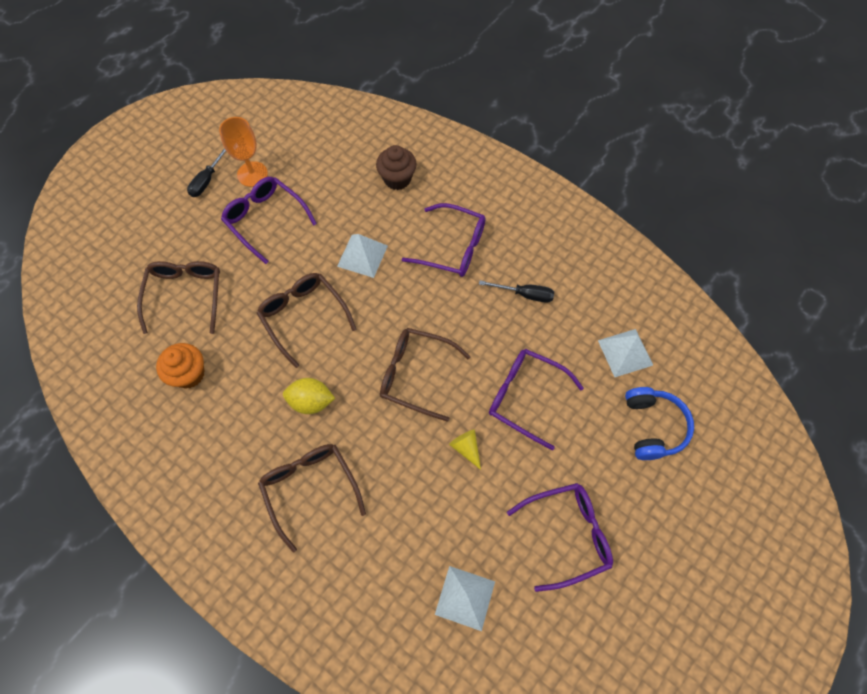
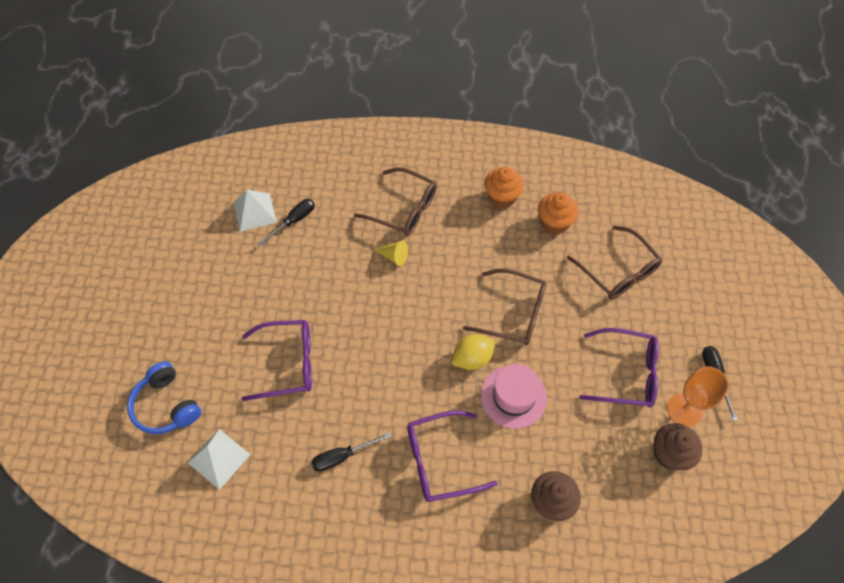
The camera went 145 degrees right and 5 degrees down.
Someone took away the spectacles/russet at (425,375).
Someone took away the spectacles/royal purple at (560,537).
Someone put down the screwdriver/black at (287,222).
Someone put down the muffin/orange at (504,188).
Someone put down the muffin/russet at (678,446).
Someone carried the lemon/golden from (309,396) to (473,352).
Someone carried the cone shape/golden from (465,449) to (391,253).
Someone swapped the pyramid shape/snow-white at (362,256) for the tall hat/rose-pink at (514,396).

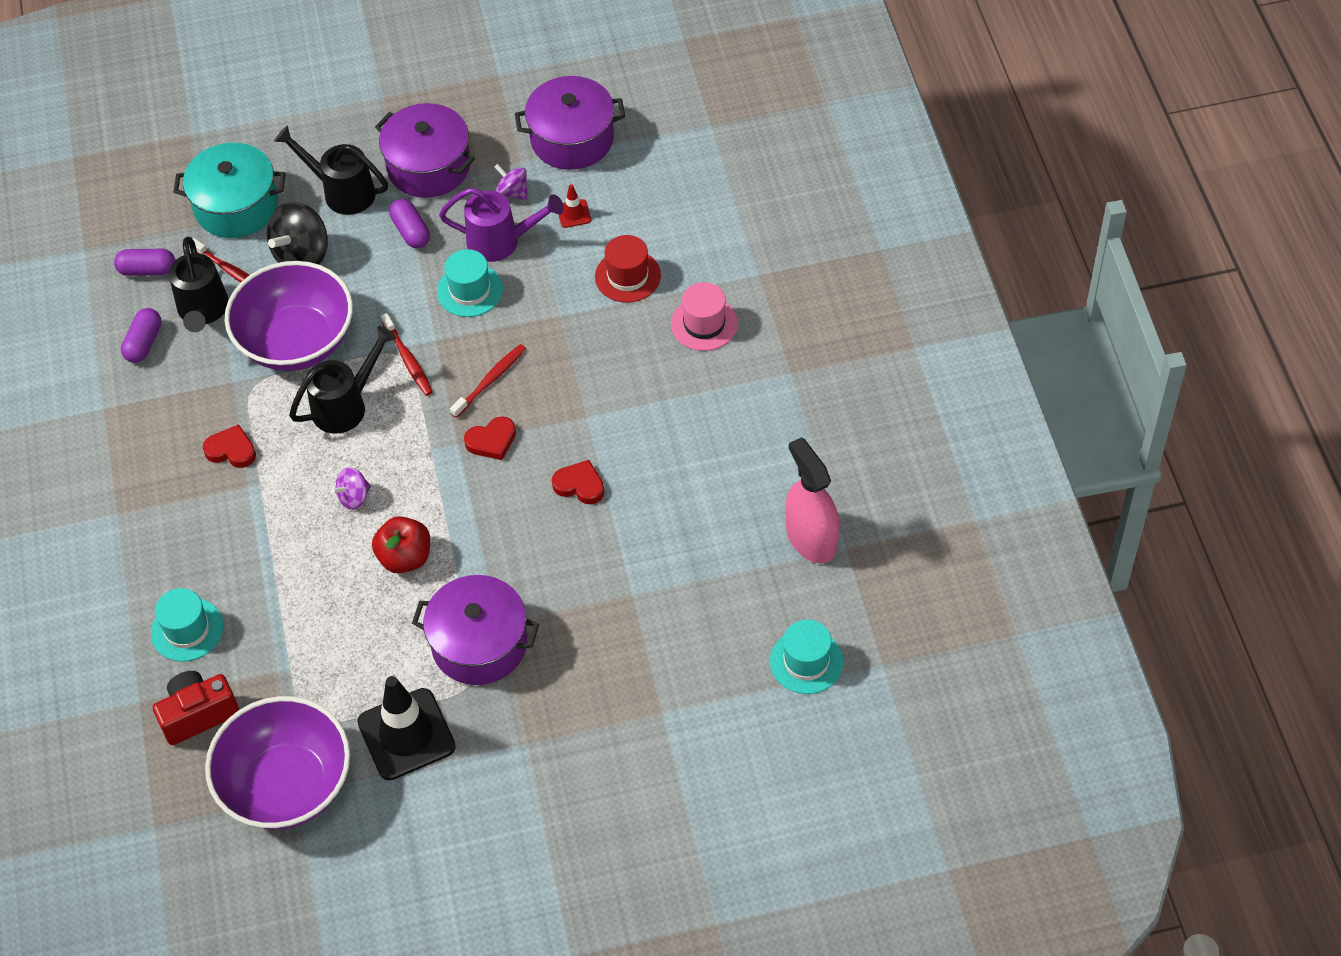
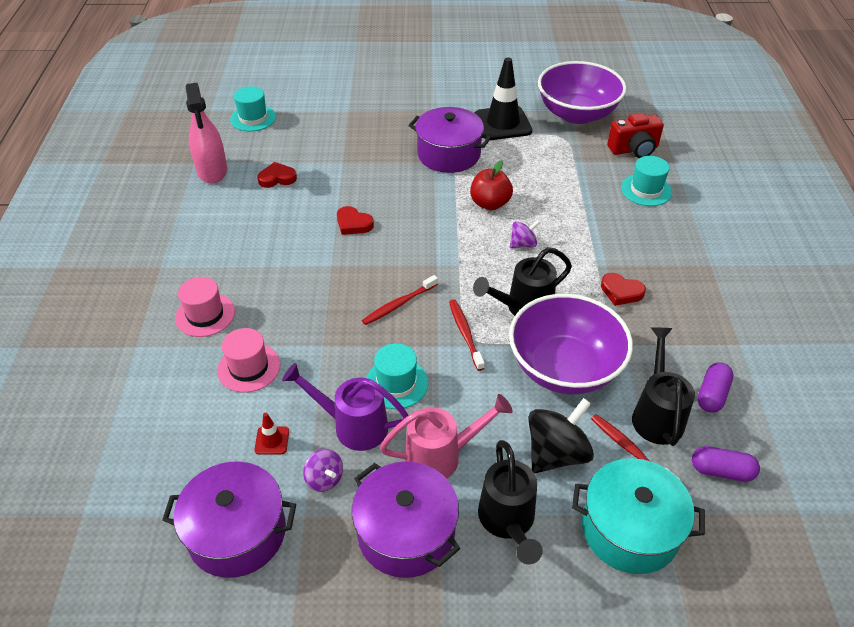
The camera went 170 degrees left and 10 degrees down.
Someone carried the heart/crimson from (490,438) to (277,175).
Someone swapped the pill shape/royal purple at (409,223) for the sprinkling can/rose-pink at (446,436).
Someone repainted the tall hat/crimson at (628,269), which became the tall hat/rose-pink at (248,360).
Someone rotated the sprinkling can/black at (331,170) by 45 degrees clockwise.

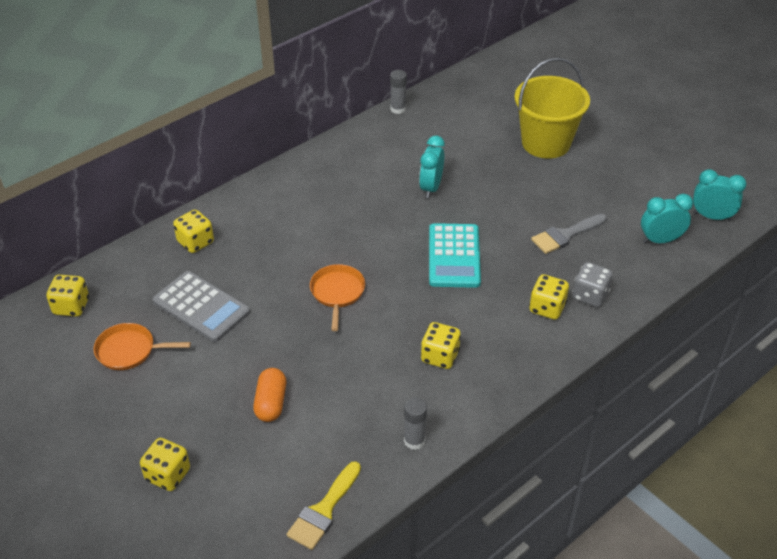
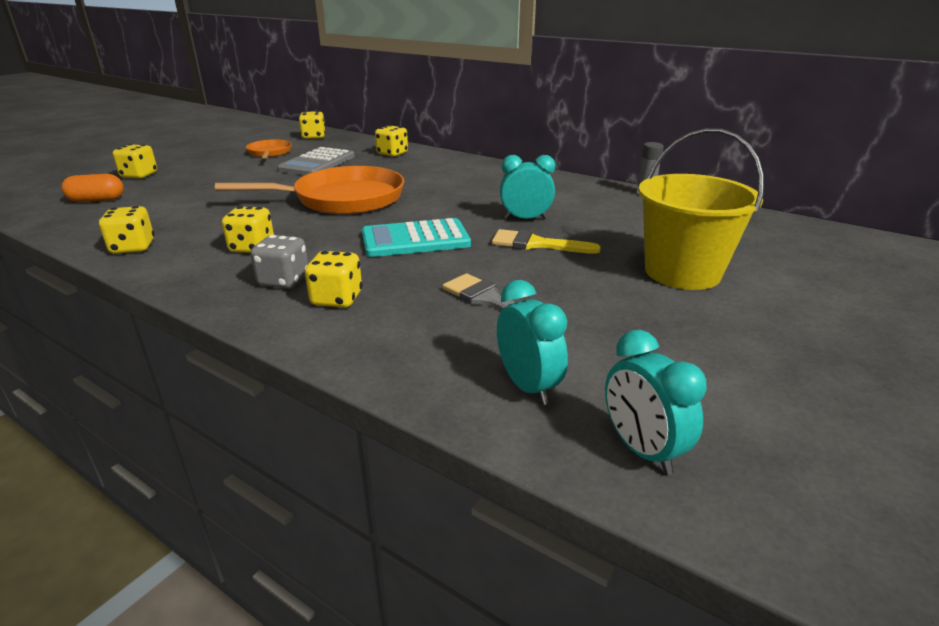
The camera went 75 degrees right and 15 degrees down.
Someone carried the pill shape/orange from (269,395) to (92,188).
Someone carried the paint brush/golden from (323,505) to (546,241).
Someone carried the dice/ash-grey from (592,284) to (279,262).
Someone swapped the glue/ash-grey at (415,424) for the dice/golden at (126,230).
Someone rotated the alarm clock/aqua at (720,195) by 150 degrees clockwise.
Someone scaled the frying pan/orange at (337,297) by 1.96.

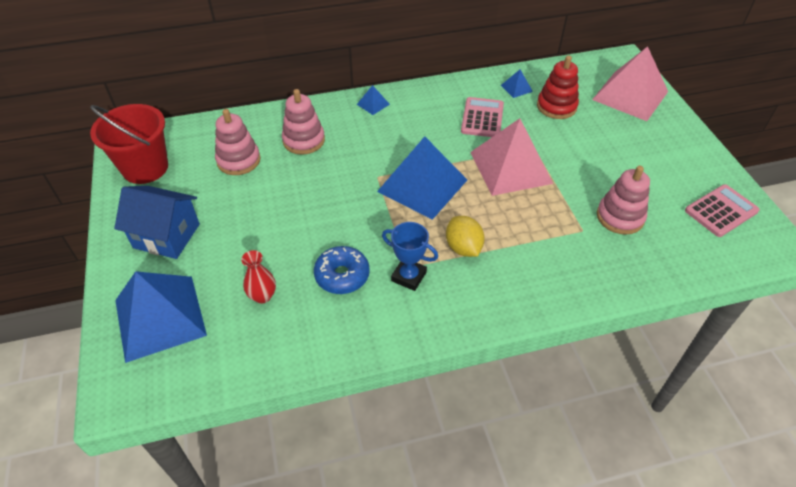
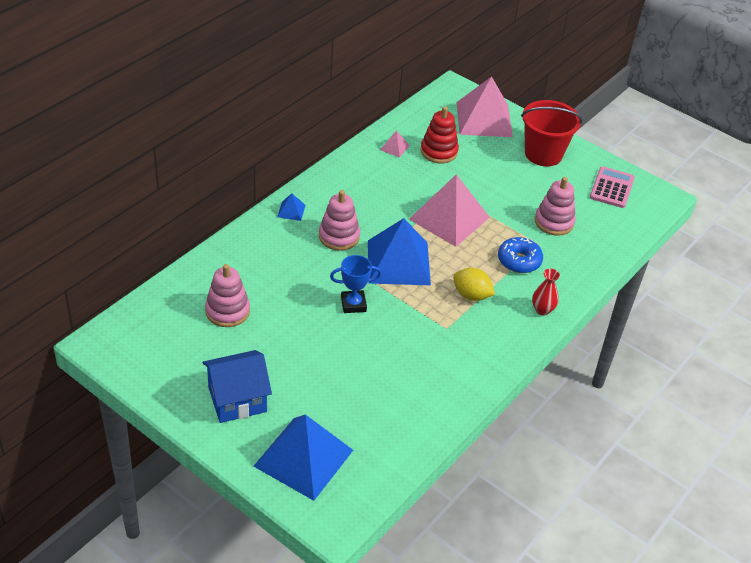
The camera went 40 degrees left and 5 degrees down.
Someone took away the calculator/rose-pink at (482,117).
Someone carried the sand bucket/crimson from (129,144) to (551,133).
Someone carried the tall vase/crimson from (258,276) to (546,292).
Someone carried the stacking rings/rose-pink from (303,122) to (339,220).
Someone carried the donut/blue from (342,270) to (520,255).
Someone carried the award cup/blue from (410,256) to (356,284).
Someone repainted the pyramid shape/blue at (517,84), which became the pyramid shape/rose-pink at (395,144).

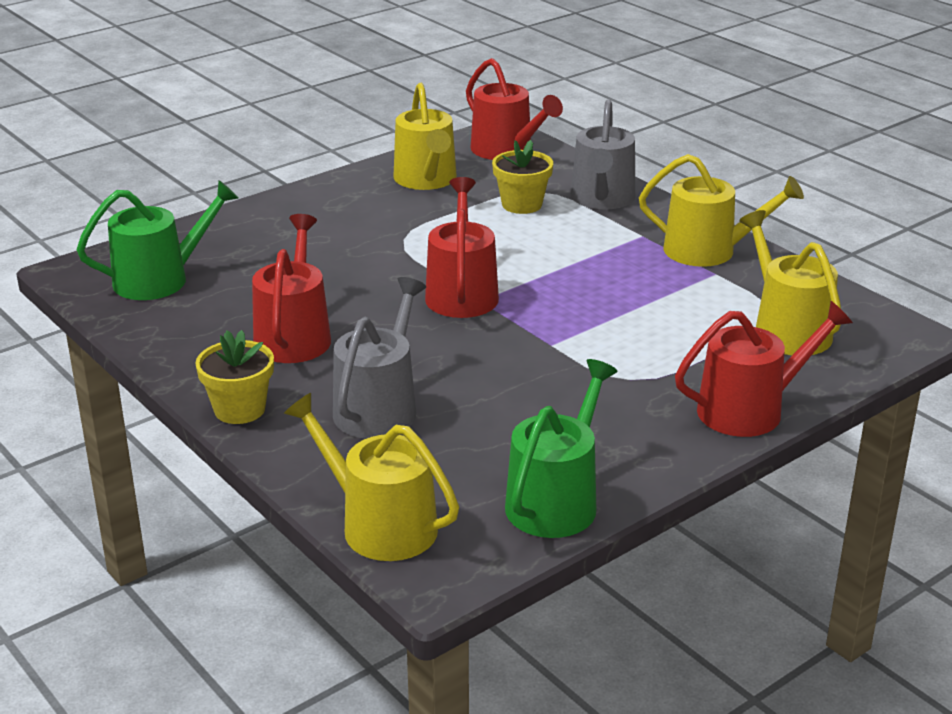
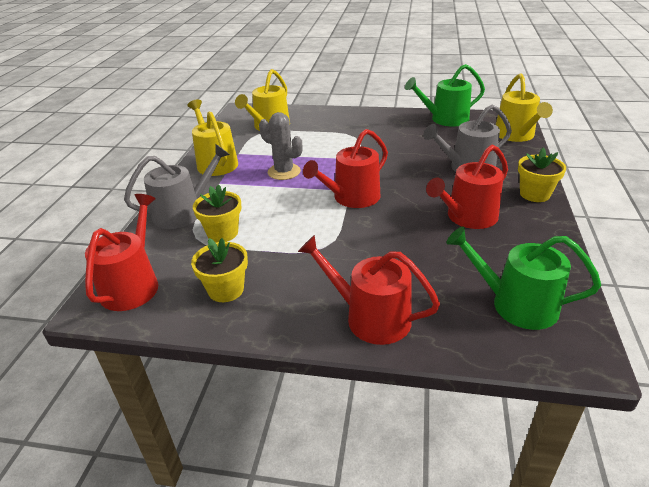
The camera went 130 degrees left and 5 degrees up.
Someone put down the saguaro cactus/ash-grey at (280,146).
Someone carried the sprinkling can/crimson from (764,369) to (369,290).
Someone swapped the sprinkling can/golden at (425,136) for the potted plant/golden at (219,270).

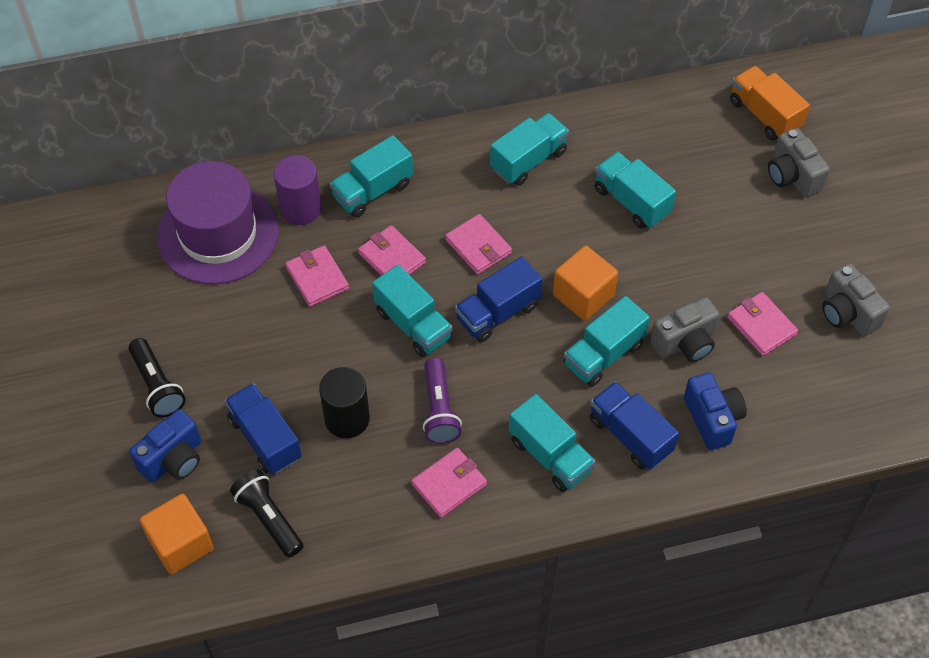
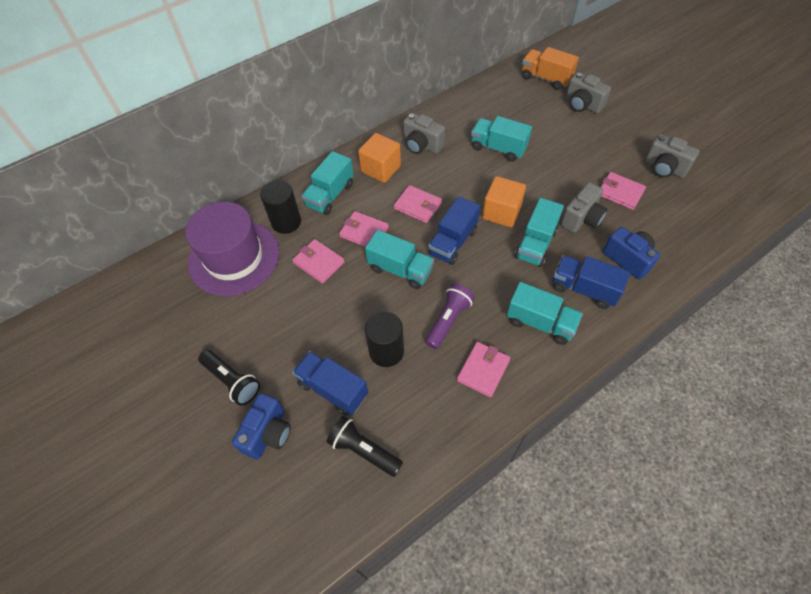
The camera went 20 degrees left and 0 degrees up.
Someone carried the block/orange from (177,534) to (379,158).
Someone swapped the toy truck/aqua at (529,149) for the compact camera/ash-grey at (424,133).
Someone repainted the cylinder/royal purple at (298,190), which became the cylinder/black at (280,207).
Someone rotated the pocket torch/royal purple at (442,401) by 120 degrees counterclockwise.

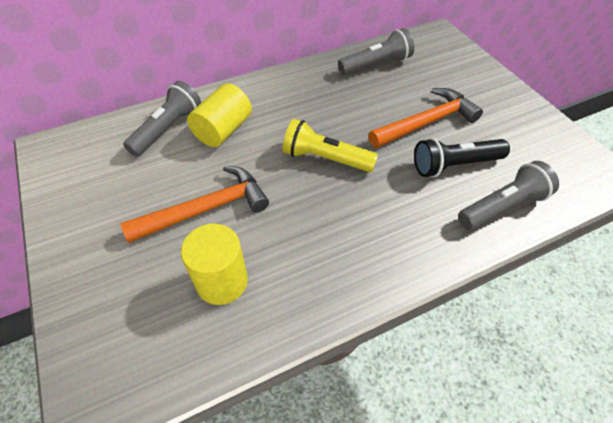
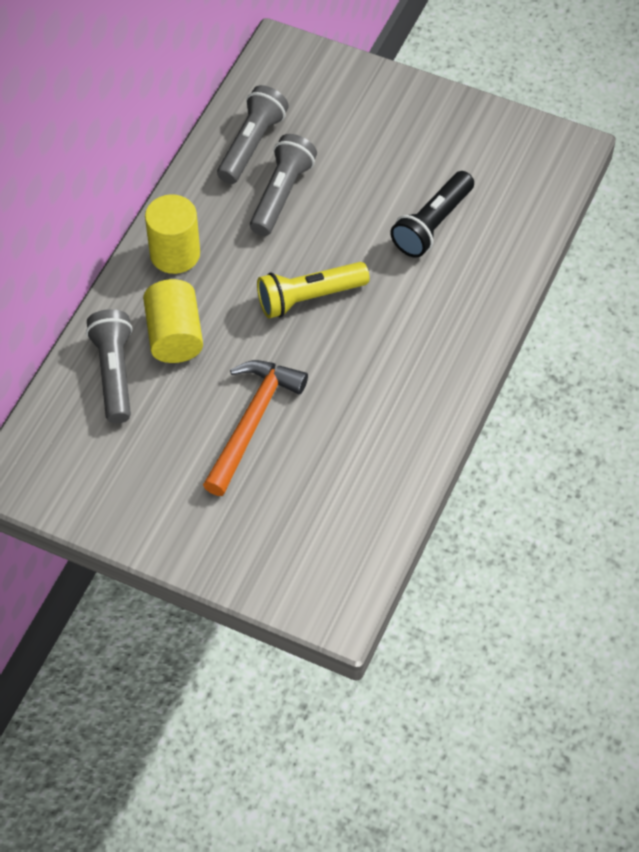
The camera went 40 degrees left and 5 degrees up.
Someone took away the carpenter's hammer/orange at (426,118).
Someone carried the cylinder/golden from (214,264) to (172,234).
Someone carried the pocket torch/ash-grey from (508,195) to (283,185).

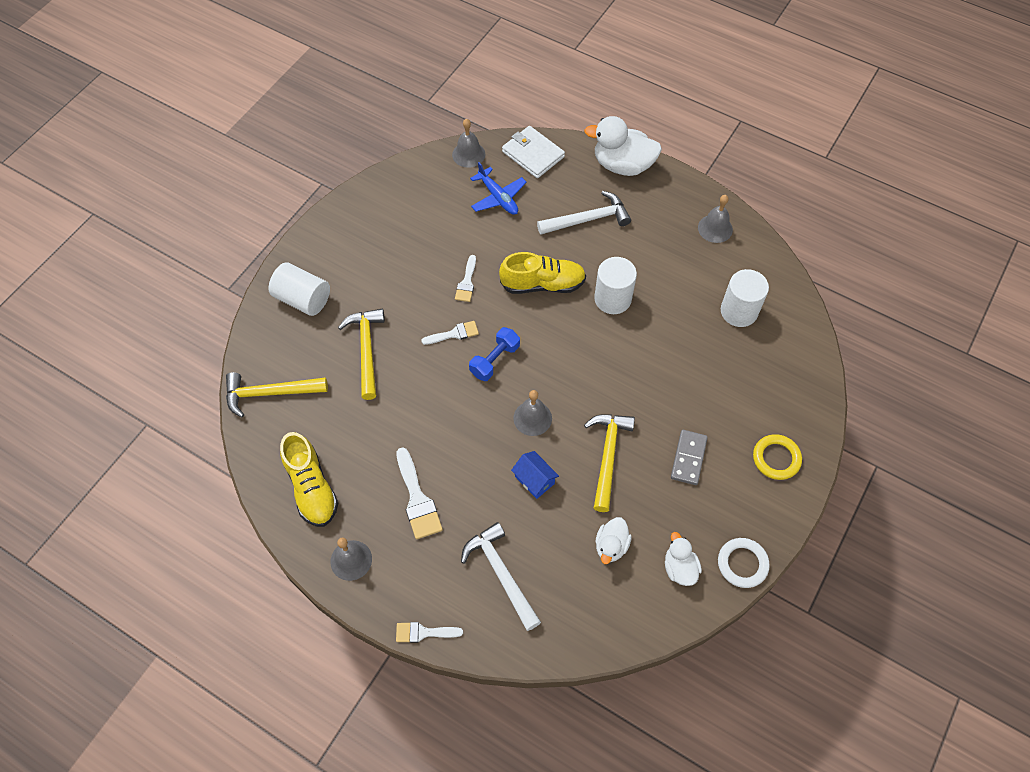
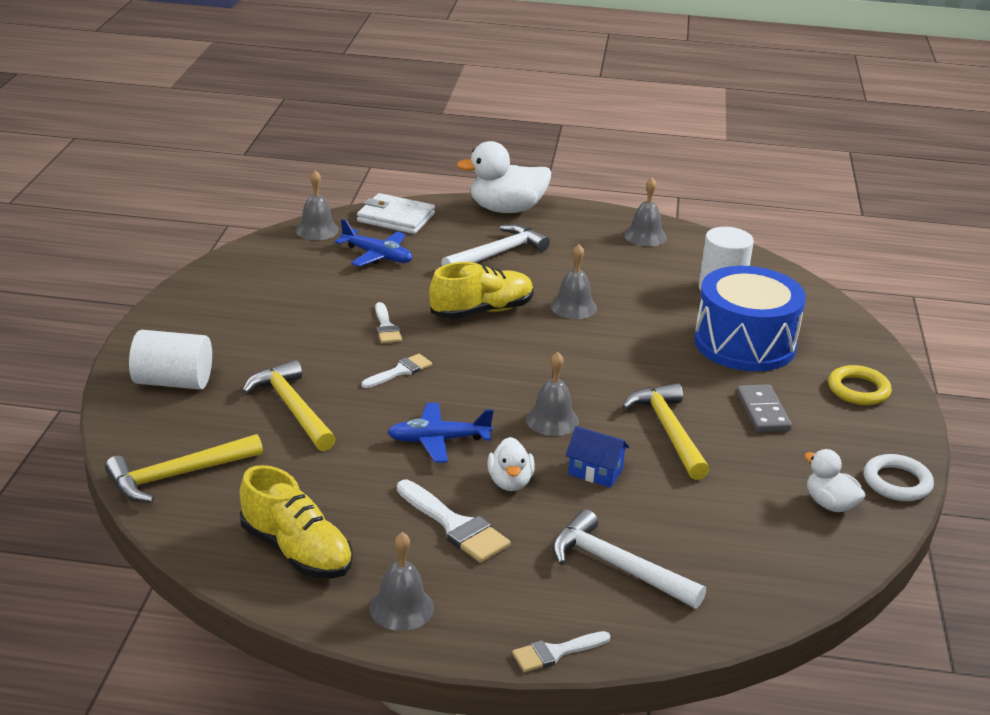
The camera went 25 degrees left and 30 degrees down.
Someone took away the hand weight/blue at (494,354).
Someone put down the aeroplane/blue at (440,433).
Someone put down the drum/blue at (750,318).
Someone carried the toy duck/snow-white from (613,540) to (511,464).
Someone swapped the cylinder/snow-white at (615,285) for the bell/ash-grey at (573,281).

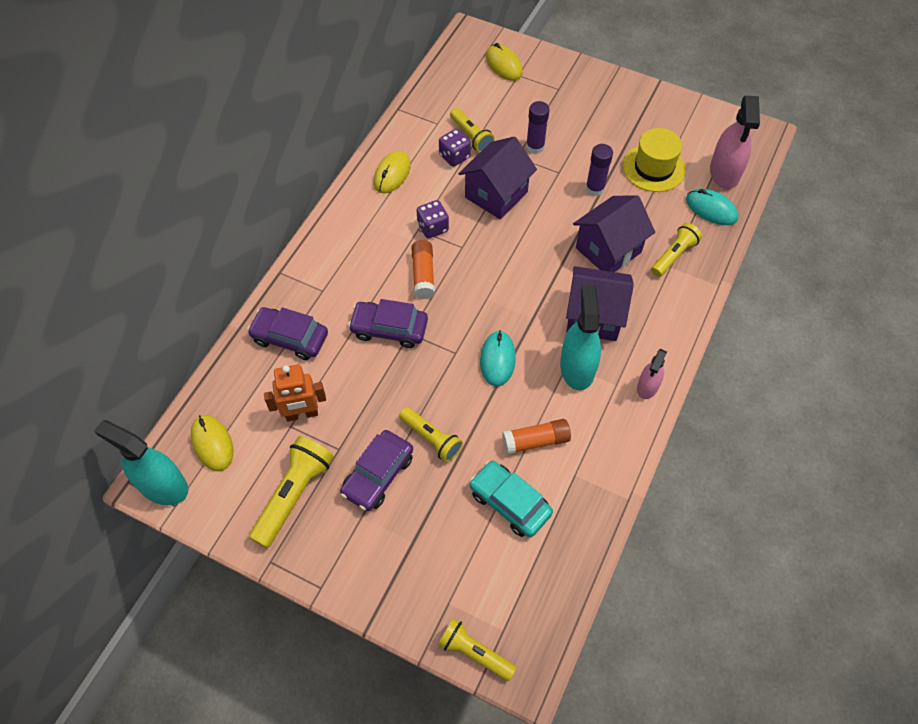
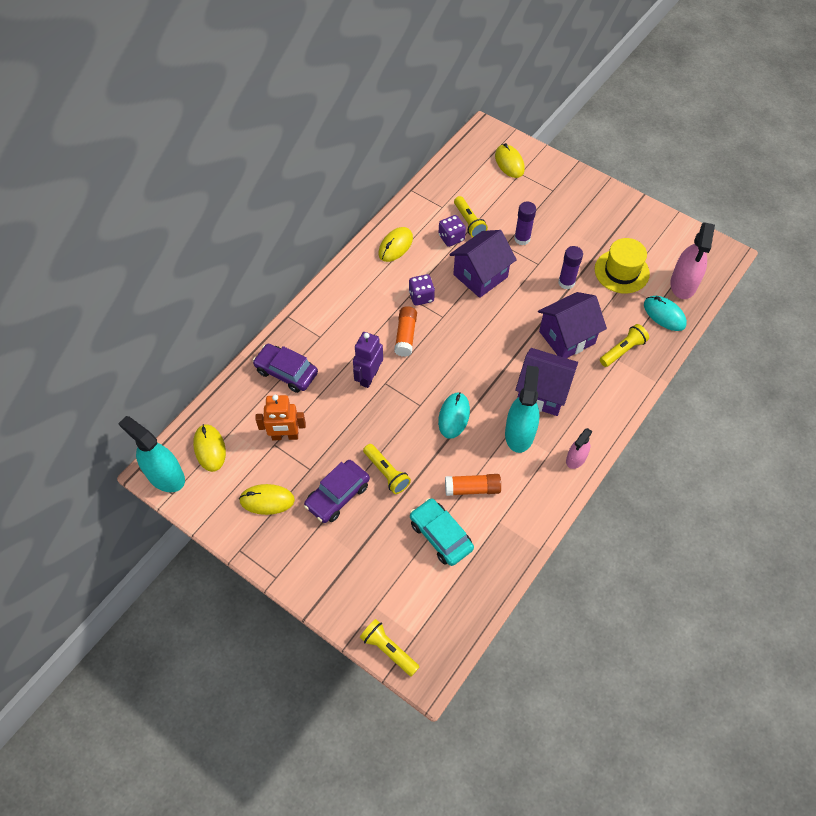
The camera went 10 degrees right and 0 degrees up.
Someone swapped the pocket torch/golden at (291,492) for the computer mouse/golden at (267,499).
Someone swapped the car/royal purple at (388,323) for the robot/royal purple at (368,360).

